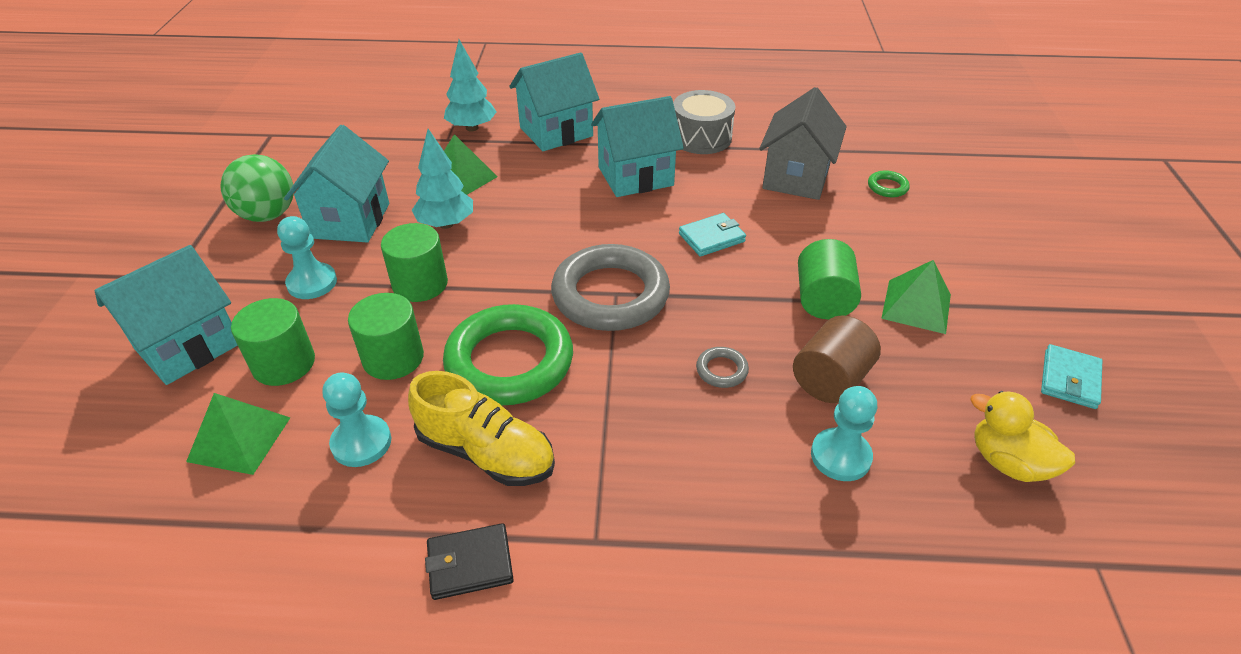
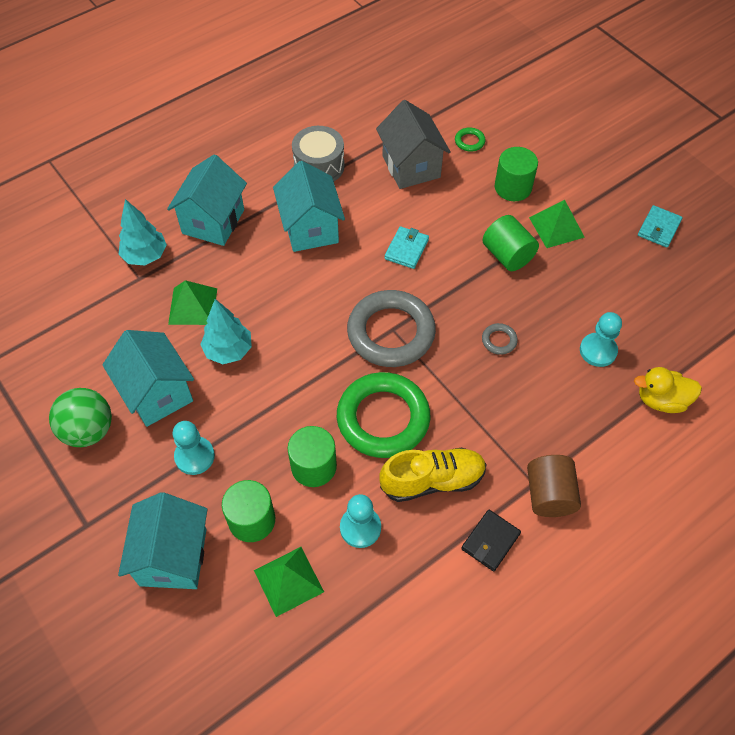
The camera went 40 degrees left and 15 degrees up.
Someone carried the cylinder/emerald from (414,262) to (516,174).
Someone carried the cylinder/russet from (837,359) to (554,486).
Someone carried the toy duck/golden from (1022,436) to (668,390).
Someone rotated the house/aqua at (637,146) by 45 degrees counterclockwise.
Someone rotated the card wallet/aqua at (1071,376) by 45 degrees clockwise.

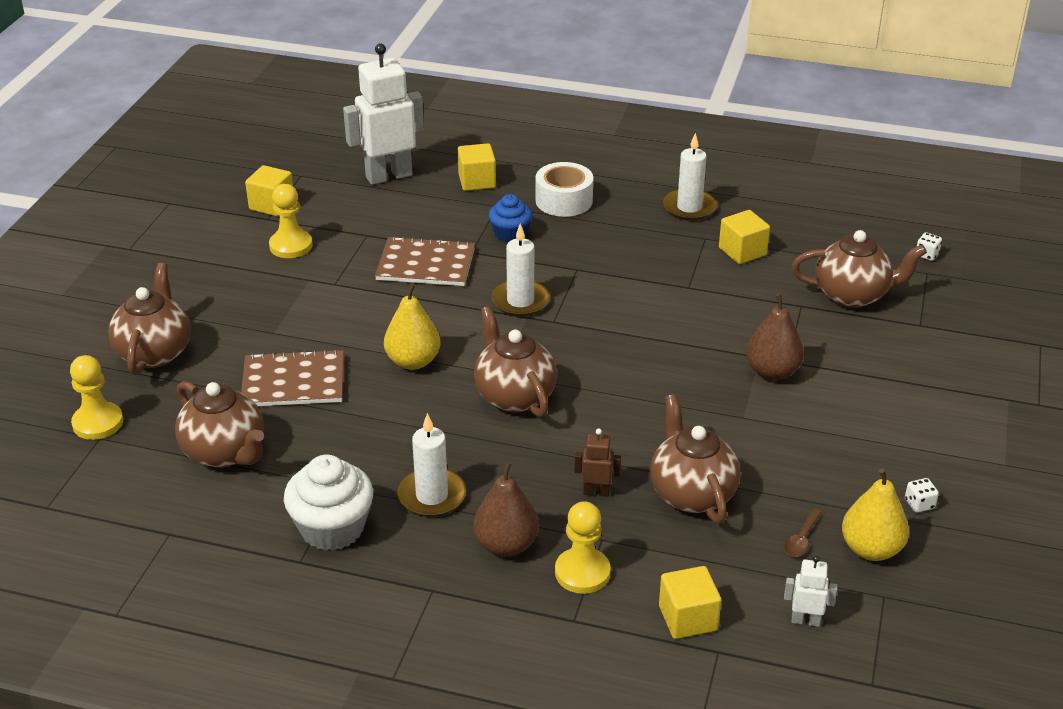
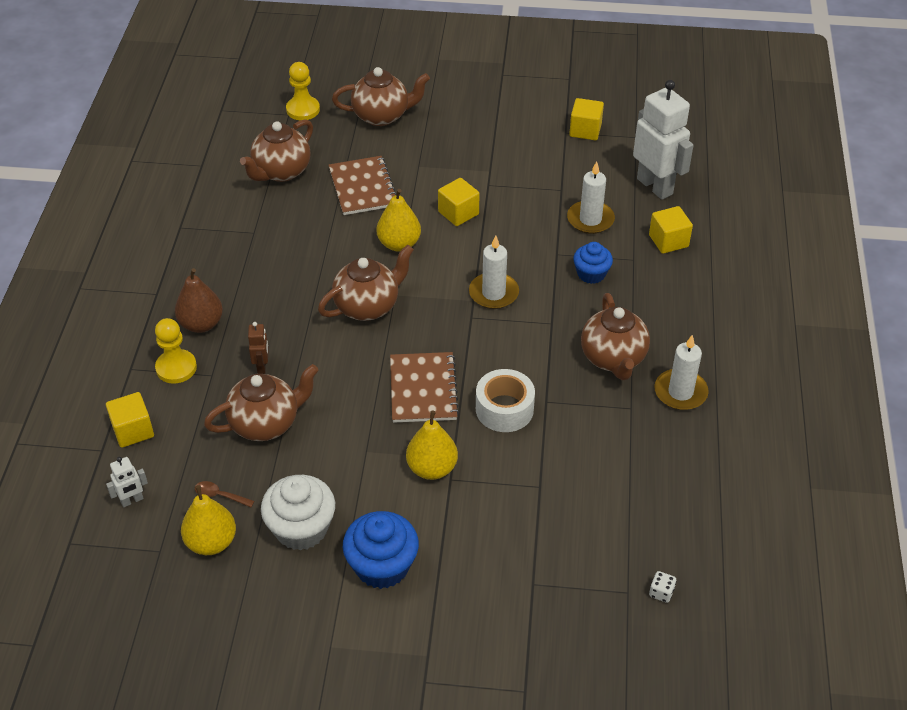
The camera went 80 degrees right and 10 degrees up.
Someone took away the chess pawn/golden at (290,221).
Someone took away the dice/snow-white at (922,495).
Someone put down the muffin/blue at (381,550).
Someone carried the muffin/snow-white from (328,502) to (298,513).
Someone carried the exercise book/russet from (425,261) to (424,387).
Someone carried the candle/snow-white from (431,465) to (591,197).
Someone carried the sticky tape/snow-white from (564,189) to (505,400).
Someone carried the block/golden from (744,237) to (459,202).
Someone carried the china teapot/russet from (859,269) to (615,336).
Someone repainted the pear/russet at (775,336), which became the pear/golden at (432,445).
Someone rotated the robot/snow-white at (811,591) by 60 degrees clockwise.

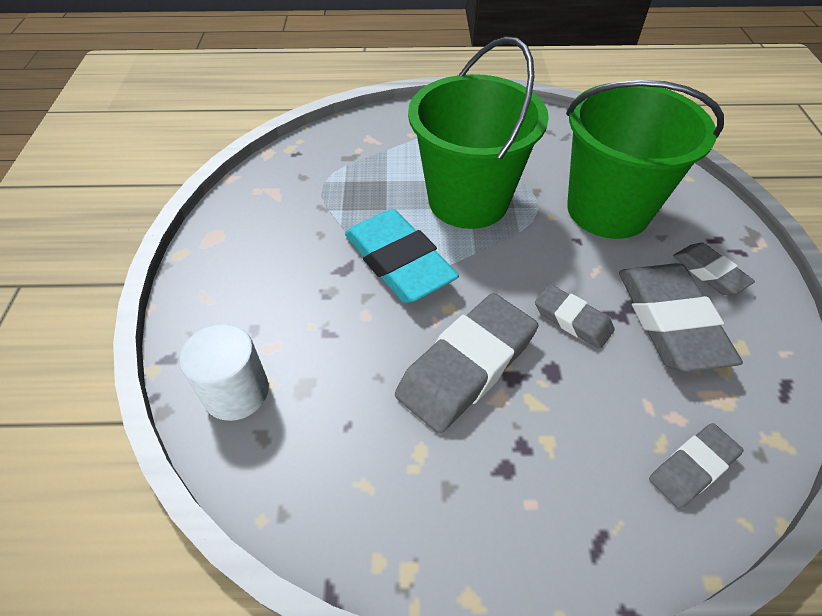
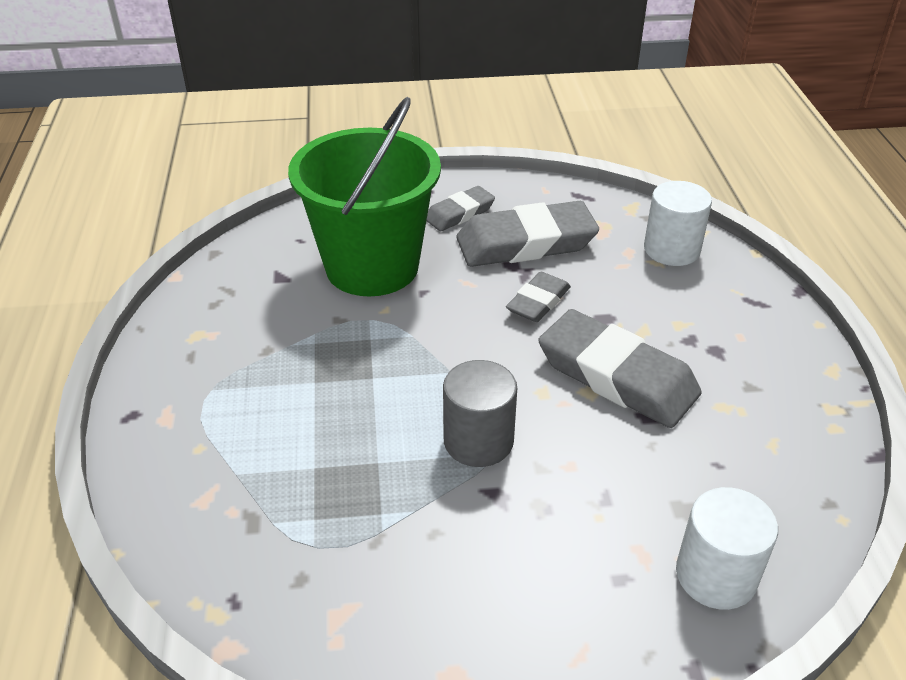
The camera went 95 degrees left and 10 degrees down.
Someone took away the sand bucket/emerald at (478,132).
Someone swapped the gum eraser/aqua at (402,256) for the cylinder/ash-grey at (480,413).
Someone swapped the gum eraser/ash-grey at (696,466) for the cylinder/snow-white at (678,223).

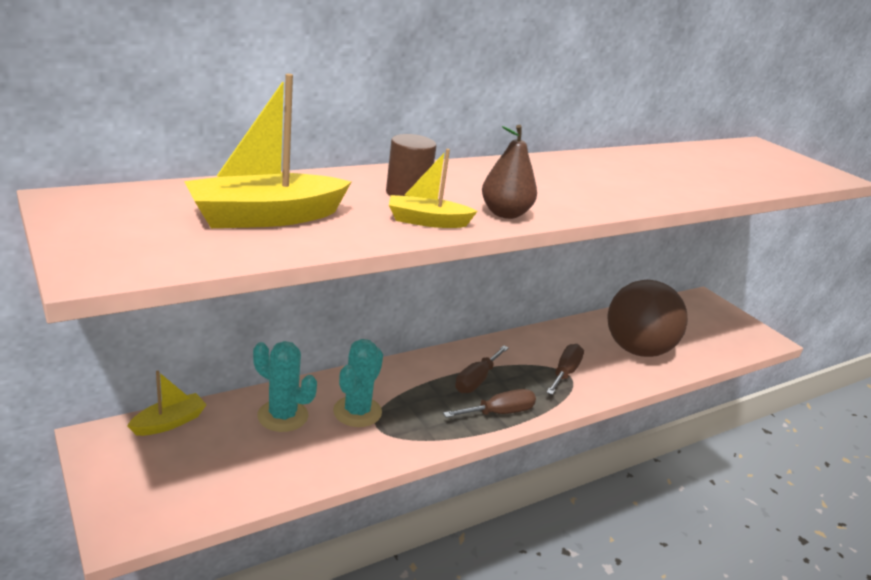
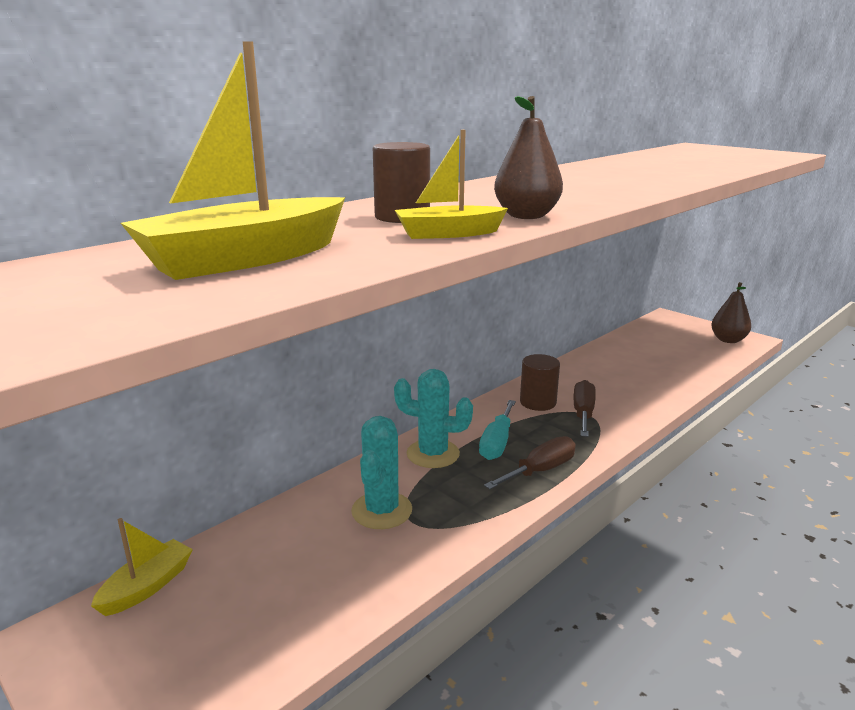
The camera went 10 degrees left and 5 degrees down.
Someone took away the play ball/russet at (648,318).
Someone put down the cylinder/russet at (540,382).
Someone put down the pear/russet at (731,312).
Someone carried the saguaro cactus/aqua from (285,386) to (433,418).
Someone repainted the screwdriver/russet at (481,369), which became the screwdriver/aqua at (497,430).

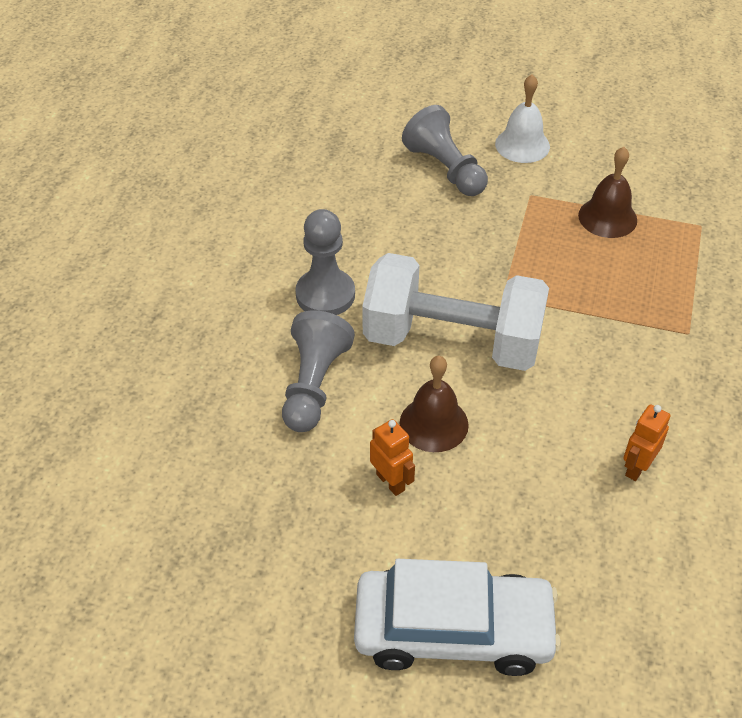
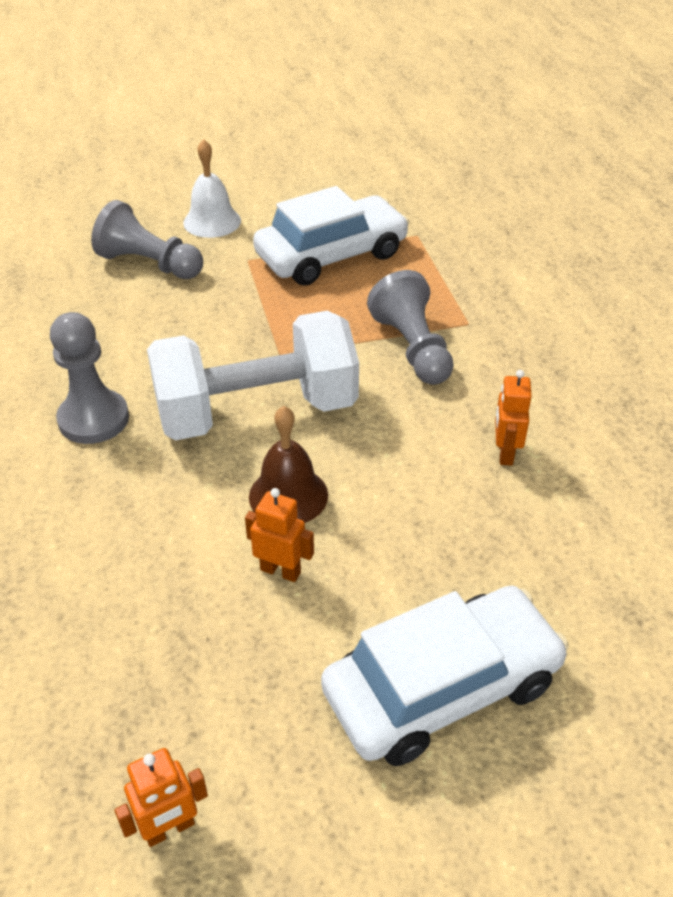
The camera went 30 degrees left and 5 degrees down.
Someone put down the robot/orange at (161,797).
Someone carried the chess pawn/ash-grey from (318,371) to (410,327).
Someone swapped the bell/russet at (607,192) for the car/snow-white at (331,236).

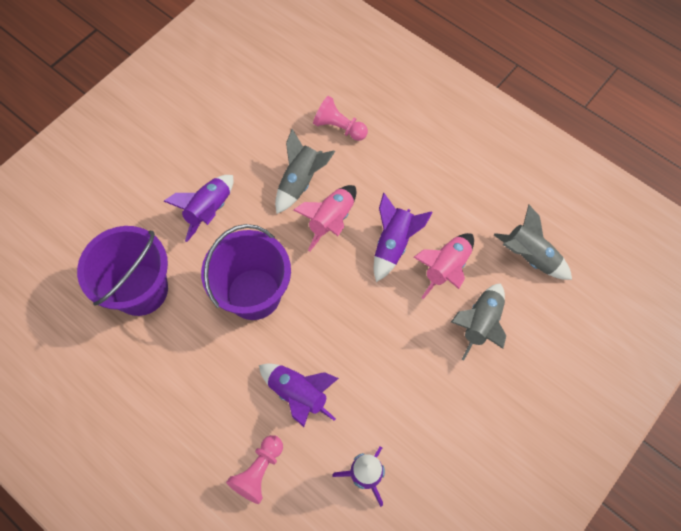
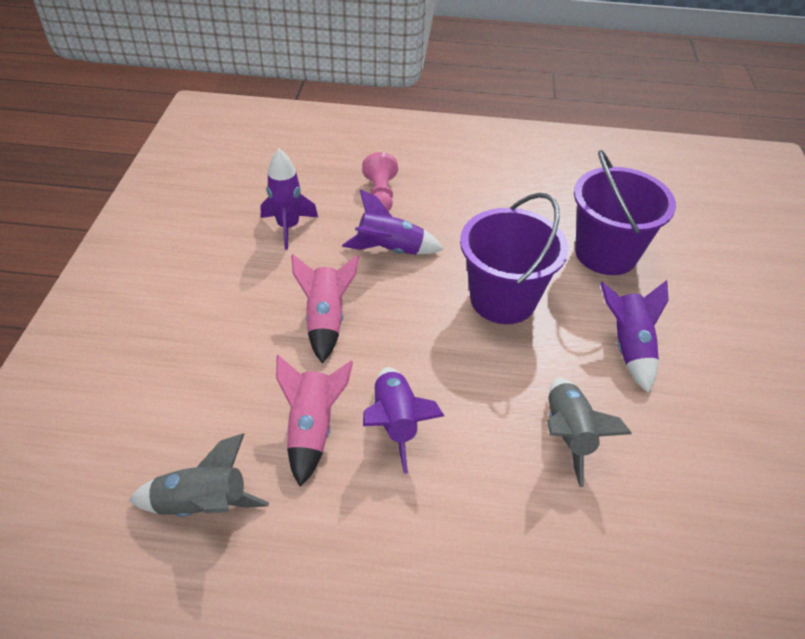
The camera went 145 degrees right and 20 degrees down.
Someone took away the chess pawn/rose-pink at (340,118).
Someone took away the rocket/ash-grey at (478,322).
Someone carried the rocket/rose-pink from (324,218) to (325,308).

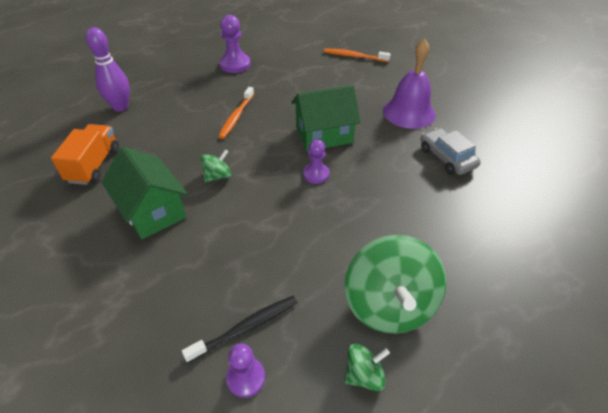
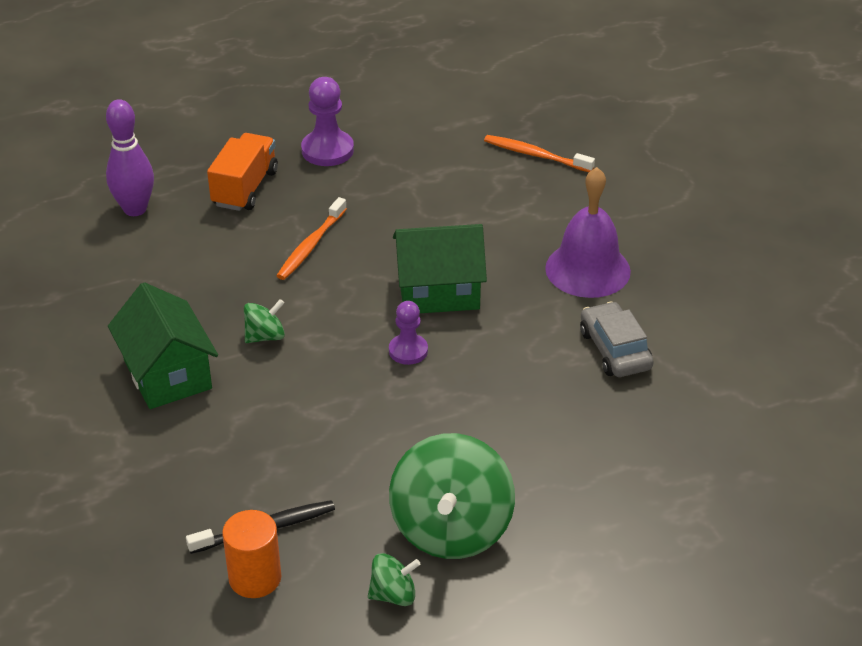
The camera went 10 degrees right and 5 degrees down.
Someone carried the toy truck/orange from (85,154) to (242,172).
Someone swapped the chess pawn/royal purple at (245,370) for the cylinder/orange at (251,554).

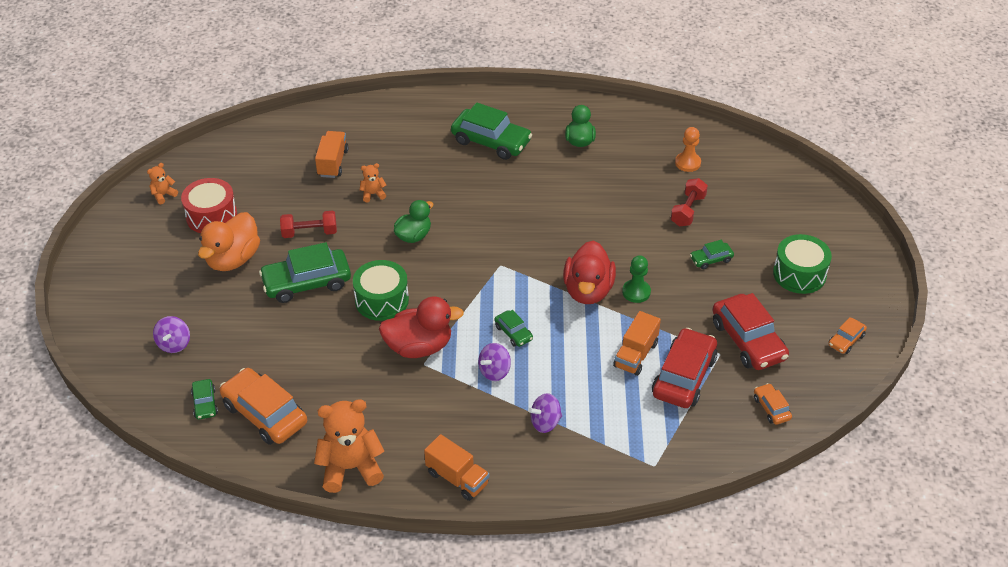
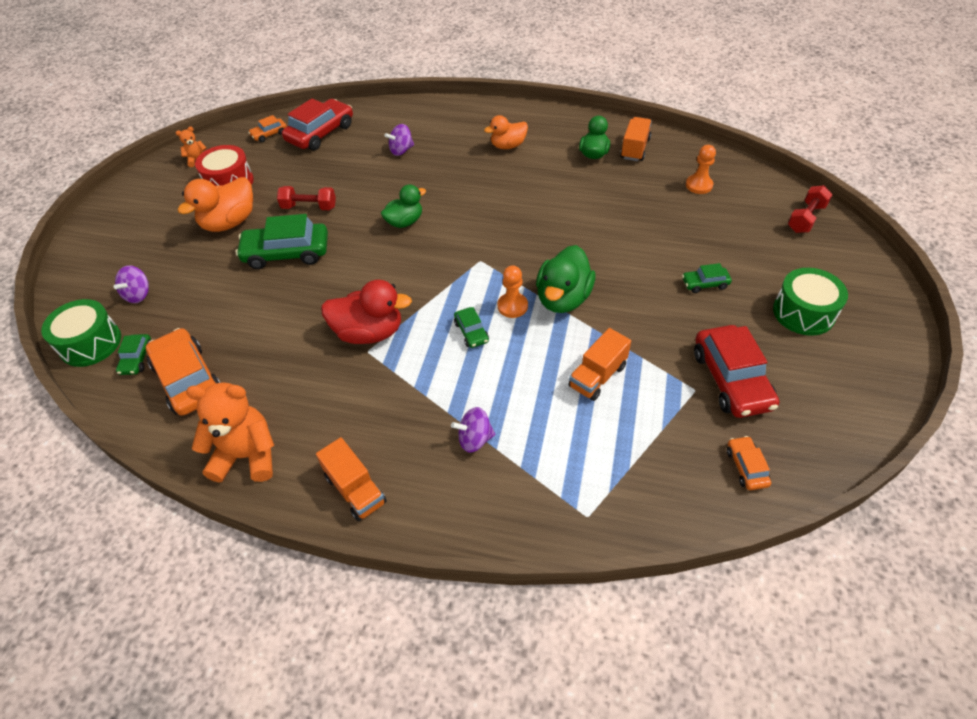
The camera went 15 degrees right and 5 degrees up.
Someone took away the stuffed bear/orange at (373,182).
Someone took away the chess pawn/emerald at (636,279).
Someone put down the chess pawn/orange at (513,291).
Someone carried the toy truck/orange from (331,154) to (636,139).
Someone carried the drum/emerald from (381,290) to (81,333).
Someone carried the spinning top/royal purple from (494,362) to (399,140).
Someone carried the car/crimson from (684,368) to (317,124).
Someone carried the hand weight/crimson from (689,202) to (810,209).
Someone carried the car/orange from (847,335) to (267,128).
Someone swapped the car/emerald at (491,131) for the toy duck/orange at (506,132).
Someone repainted the toy duck/crimson at (589,272), which became the toy duck/emerald at (565,279).

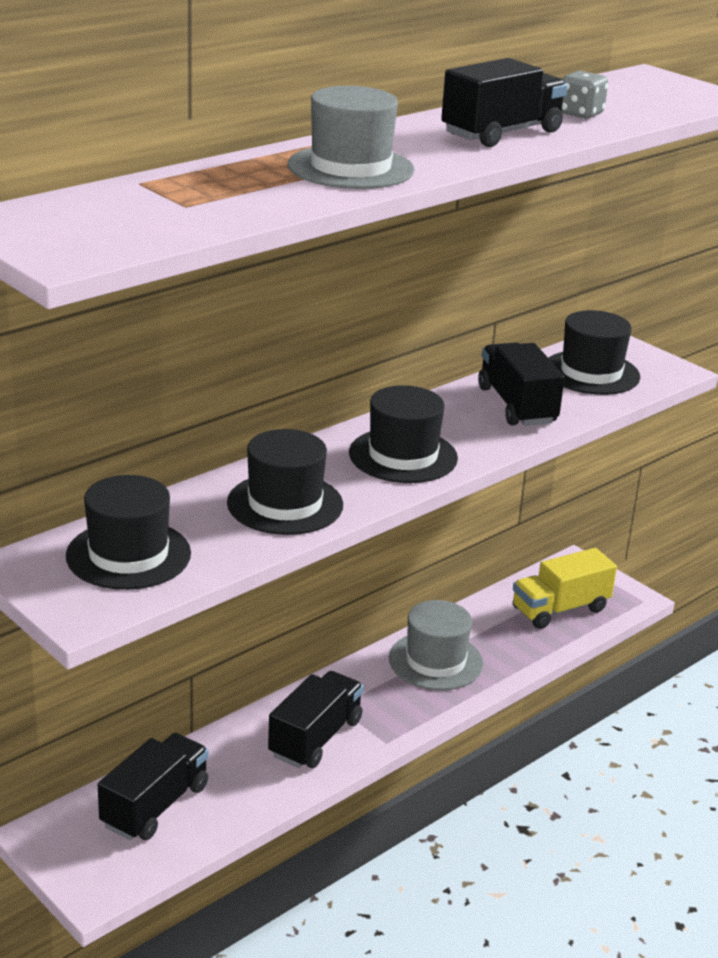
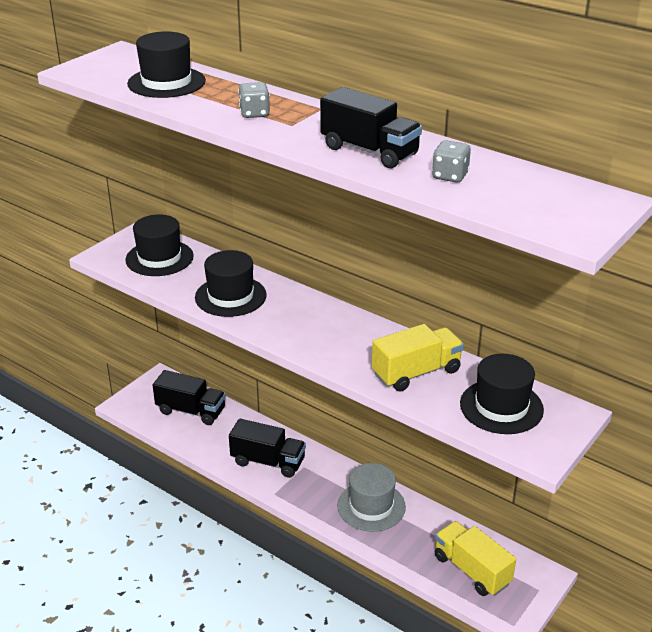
The camera went 80 degrees right and 5 degrees up.
Someone carried the tall hat/black from (403,434) to (166,64).
Someone swapped the tall hat/ash-grey at (351,137) for the dice/ash-grey at (254,100).
Someone repainted the toy truck/black at (521,384), which became the toy truck/golden at (418,357).

